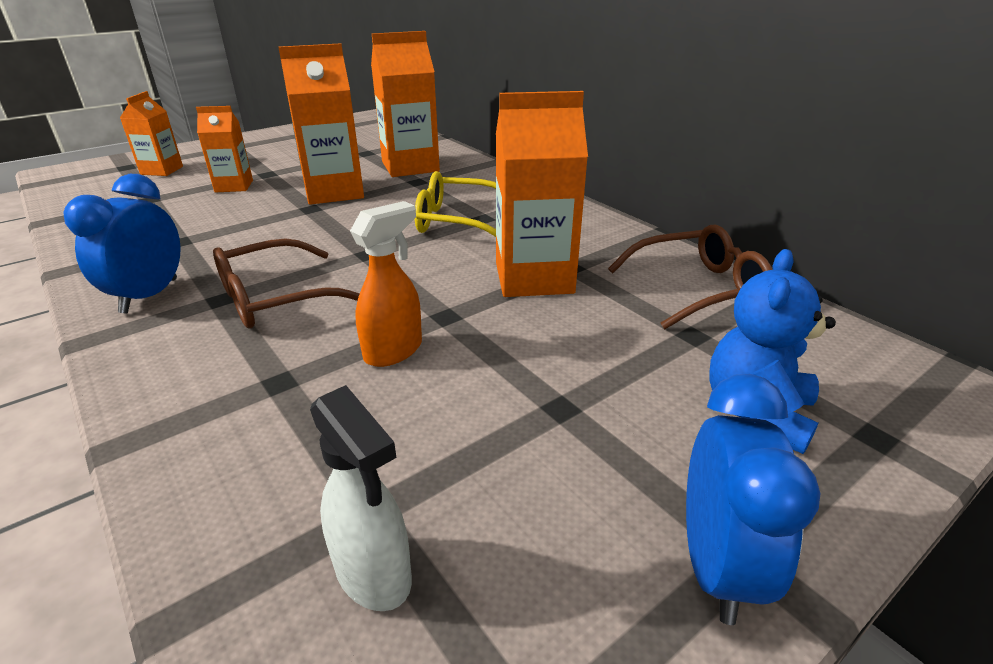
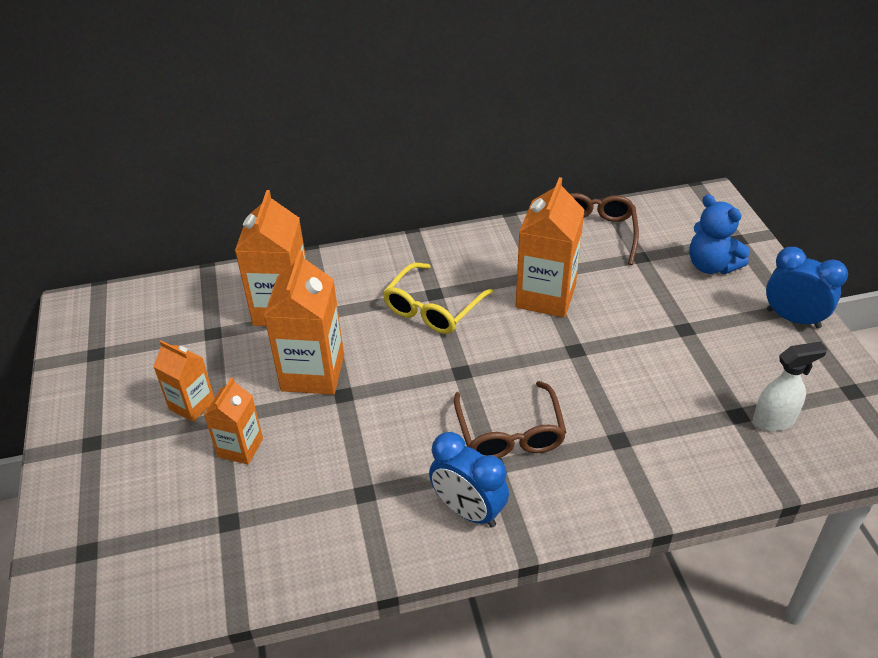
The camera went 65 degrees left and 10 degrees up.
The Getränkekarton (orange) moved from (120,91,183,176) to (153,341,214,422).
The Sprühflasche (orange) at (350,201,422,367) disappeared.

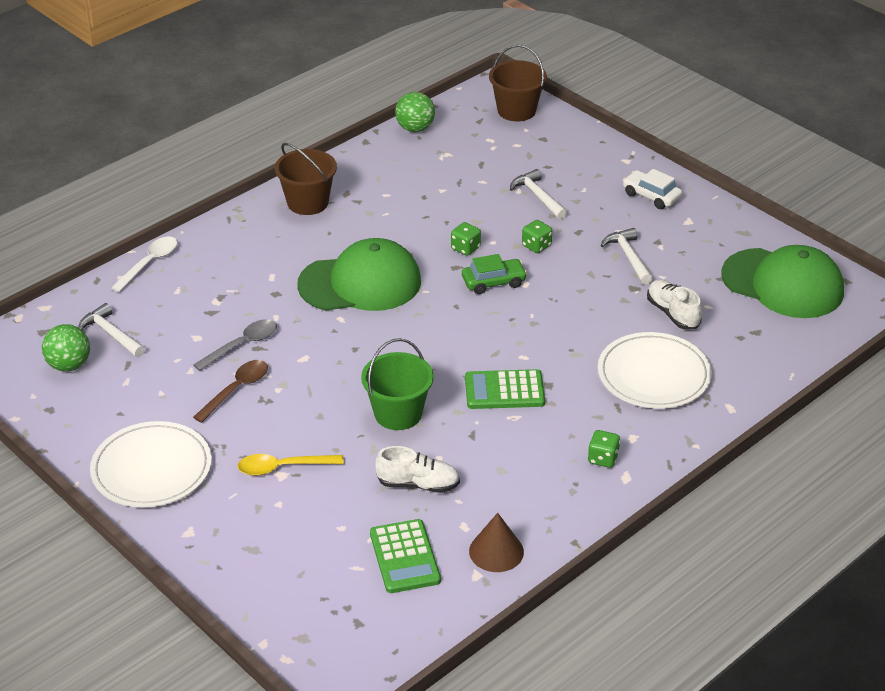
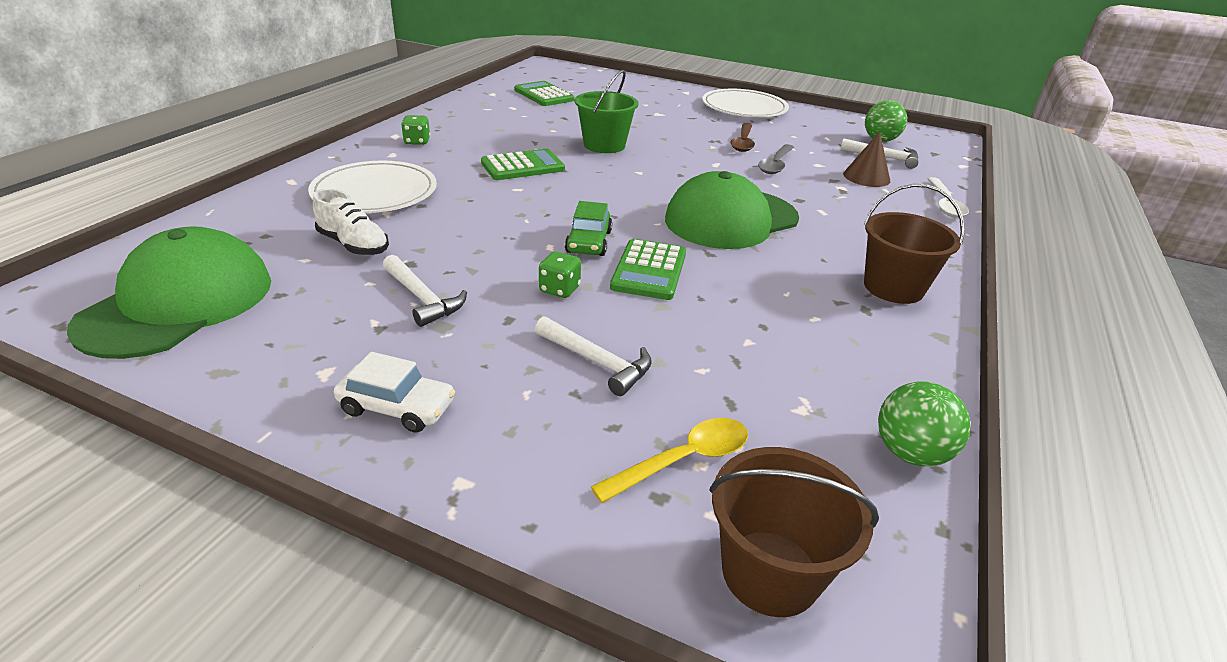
The camera went 155 degrees right and 5 degrees down.
The Kappe (grün) at (721,245,844,318) turned 105 degrees clockwise.
The Auto (grün) at (462,254,527,294) turned 45 degrees counterclockwise.
The Löffel (gelb) moved from (237,454,344,476) to (591,418,748,503).
The Spielwürfel (grün) at (451,222,481,256) was replaced by the Taschenrechner (grün) at (610,239,686,300).
The Kegel (braun) moved from (469,513,524,572) to (843,132,890,187).
The Schuh (weiß) at (375,446,460,493) disappeared.

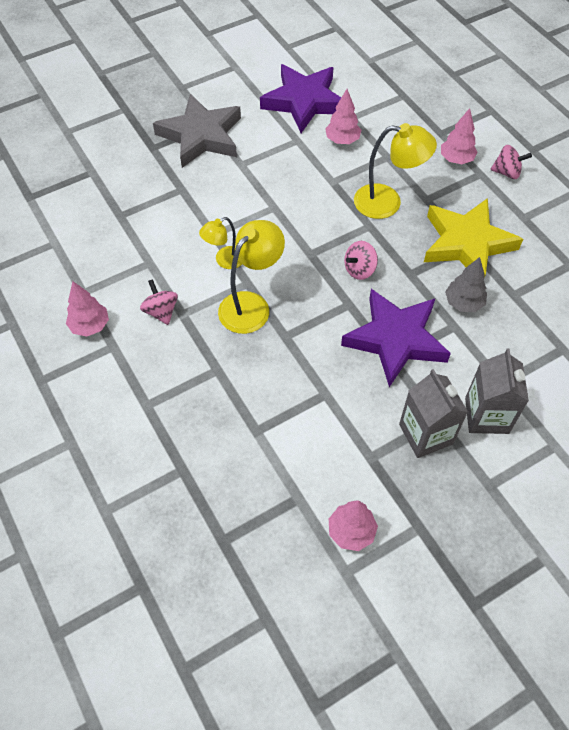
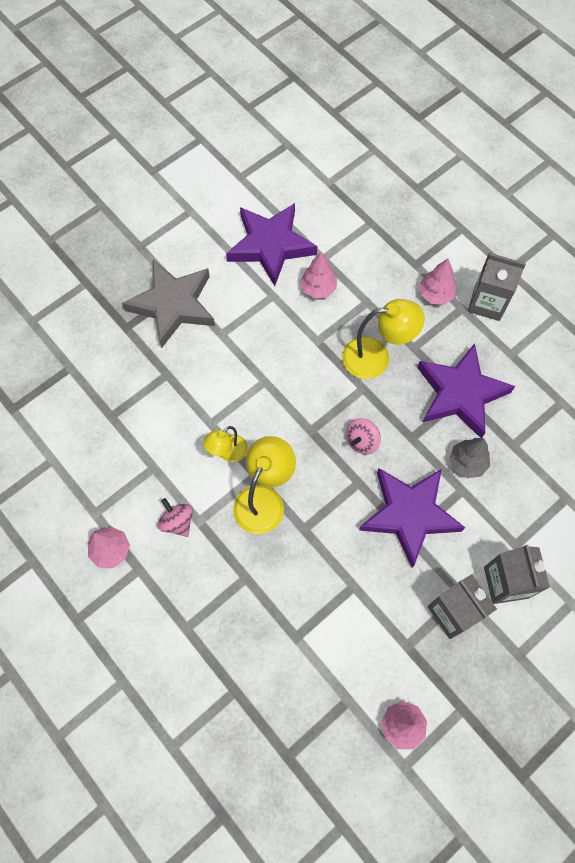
The camera went 10 degrees left and 10 degrees up.
The Stern (gelb) at (424,198,523,278) became the Stern (lila) at (417,343,515,438).
The Kreisel (rosa) at (490,145,532,179) was replaced by the Getränkekarton (grau) at (468,253,526,321).

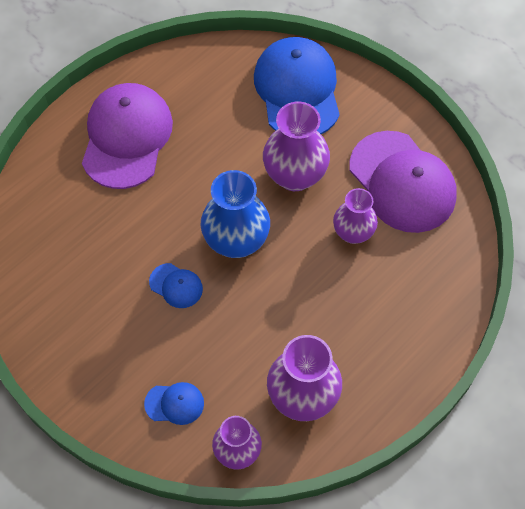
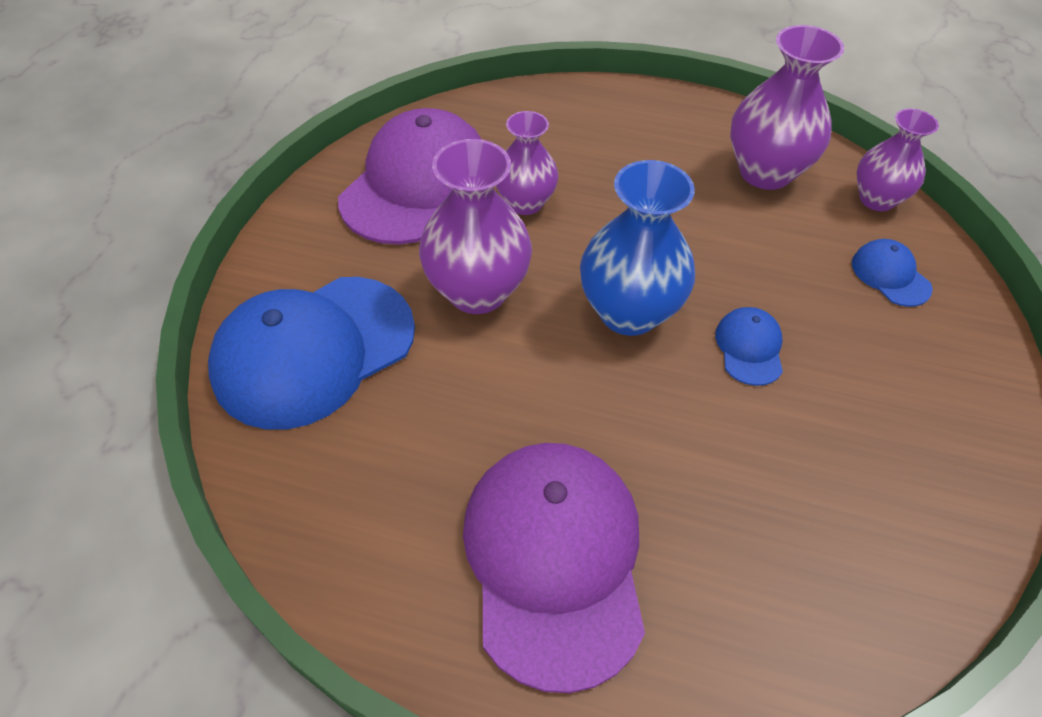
The camera went 120 degrees left and 10 degrees down.
The Kappe (lila) at (82,83,173,189) turned 105 degrees clockwise.

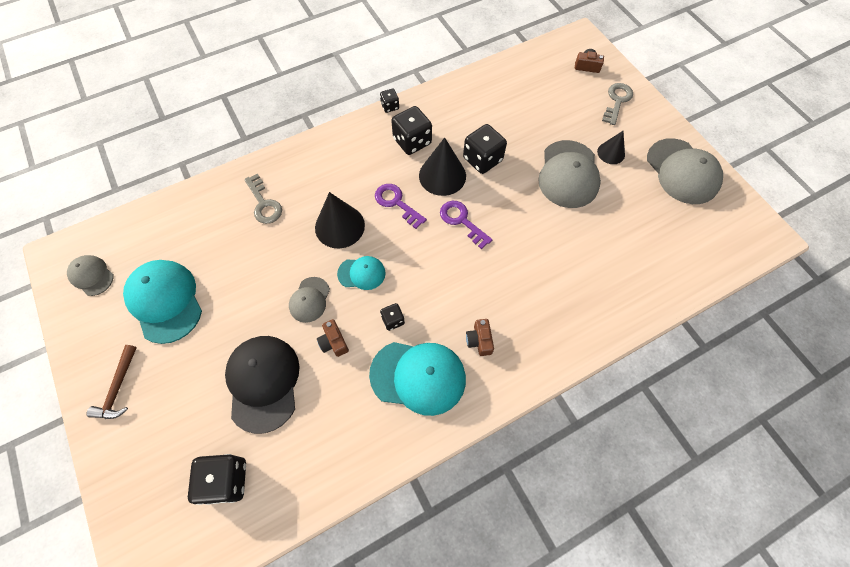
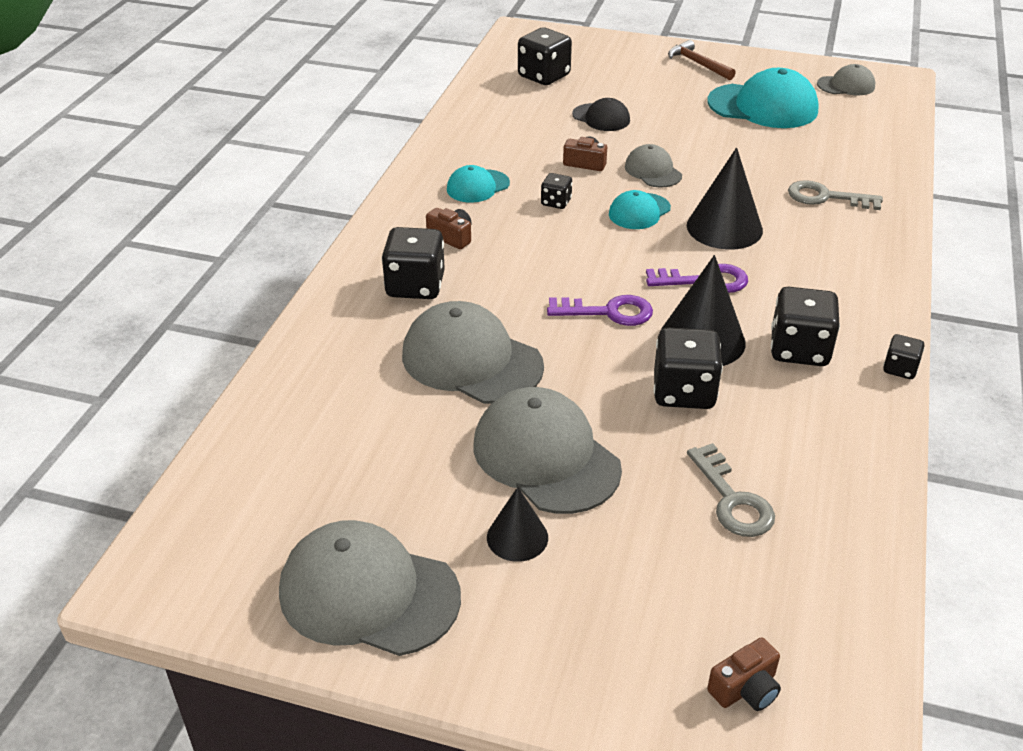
The camera went 135 degrees right and 25 degrees down.
The Spielwürfel (schwarz) at (382,227,445,299) appeared.
The Kappe (grau) at (402,301,544,404) appeared.
The Kappe (türkis) at (369,342,466,416) changed to 0.54 times the size.
The Kappe (schwarz) at (225,336,300,434) changed to 0.54 times the size.
The Schlüssel (grau) moved from (602,83,633,125) to (687,443,775,537).

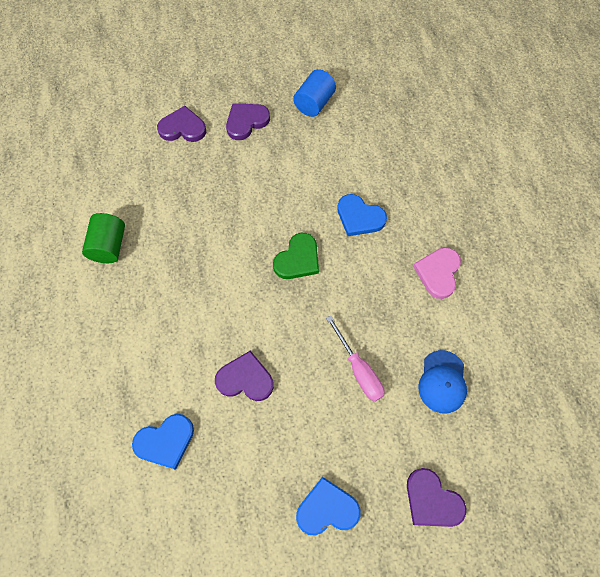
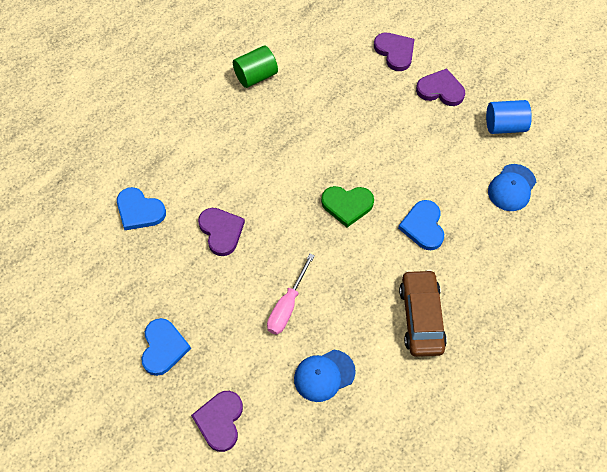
The camera went 55 degrees right and 5 degrees down.
The Herz (blau) at (296,477,360,536) turned 45 degrees clockwise.
The Herz (rosa) at (413,247,461,299) was replaced by the Auto (braun) at (399,269,447,357).
The Kappe (blau) at (488,164,536,211) appeared.

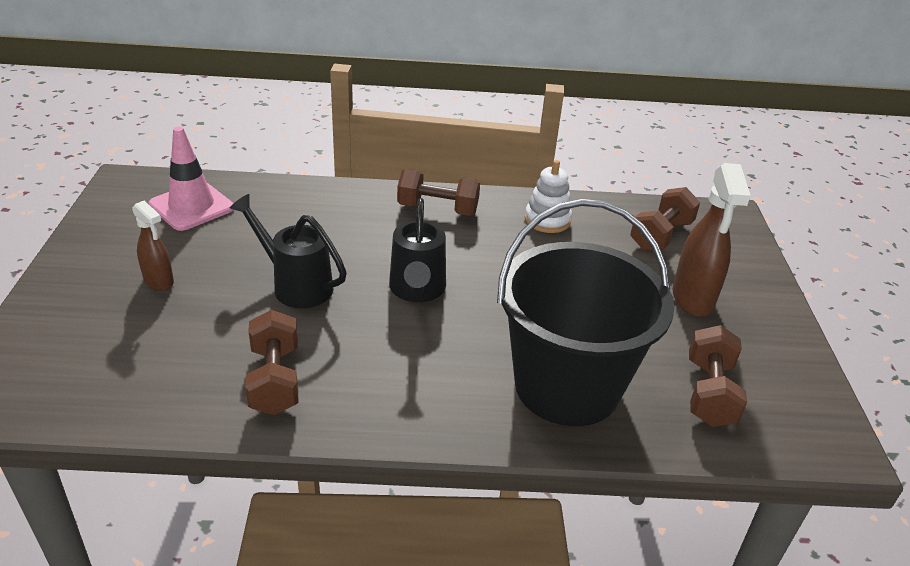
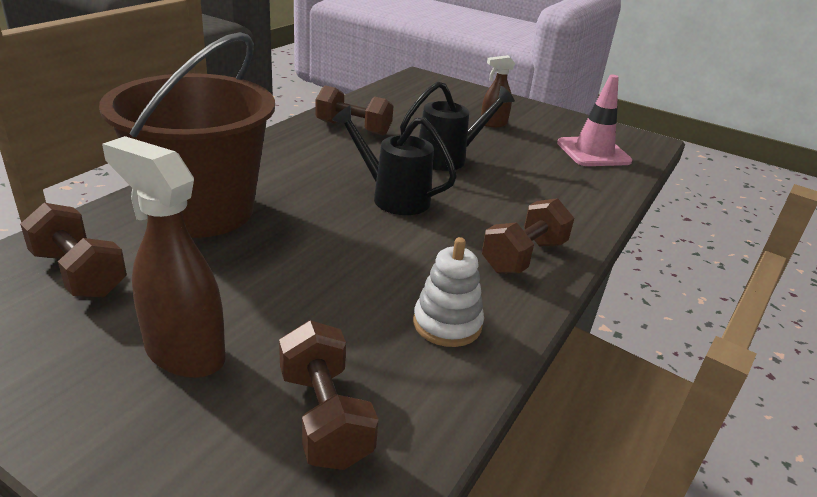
The camera went 120 degrees right and 5 degrees down.
The Eimer (schwarz) at (497,199,675,426) became the Eimer (braun) at (99,32,275,238).

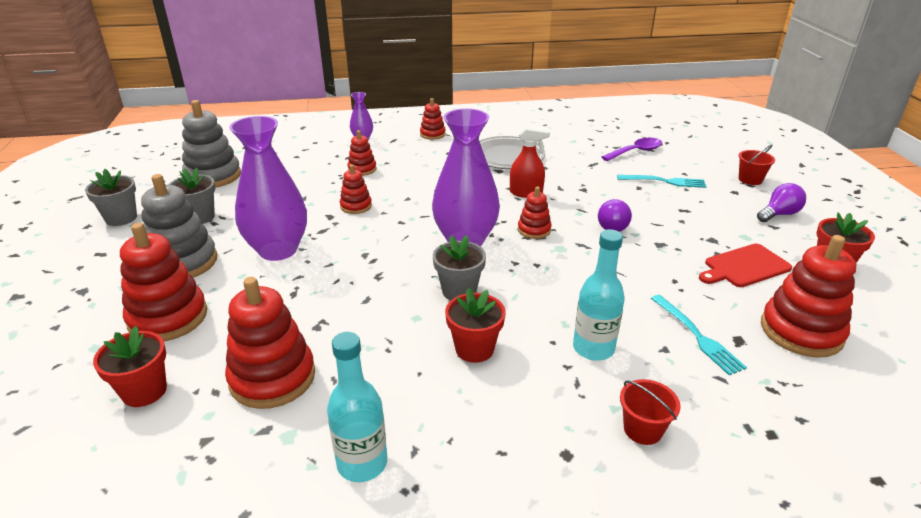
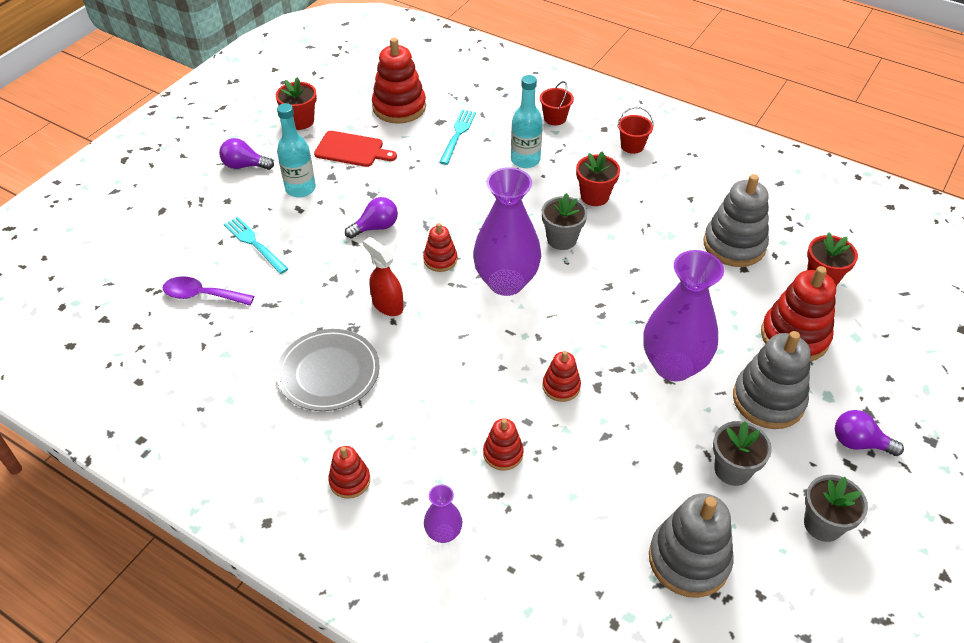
The camera went 140 degrees left and 15 degrees up.
The Flasche (türkis) moved from (327,332,387,482) to (277,103,316,197).
The Eimer (rot) moved from (739,144,775,185) to (617,107,654,154).
The Stapelspielzeug (rot) at (225,277,315,409) became the Stapelspielzeug (grau) at (704,174,769,267).
The Glühbirne (lila) at (835,410,904,456) appeared.

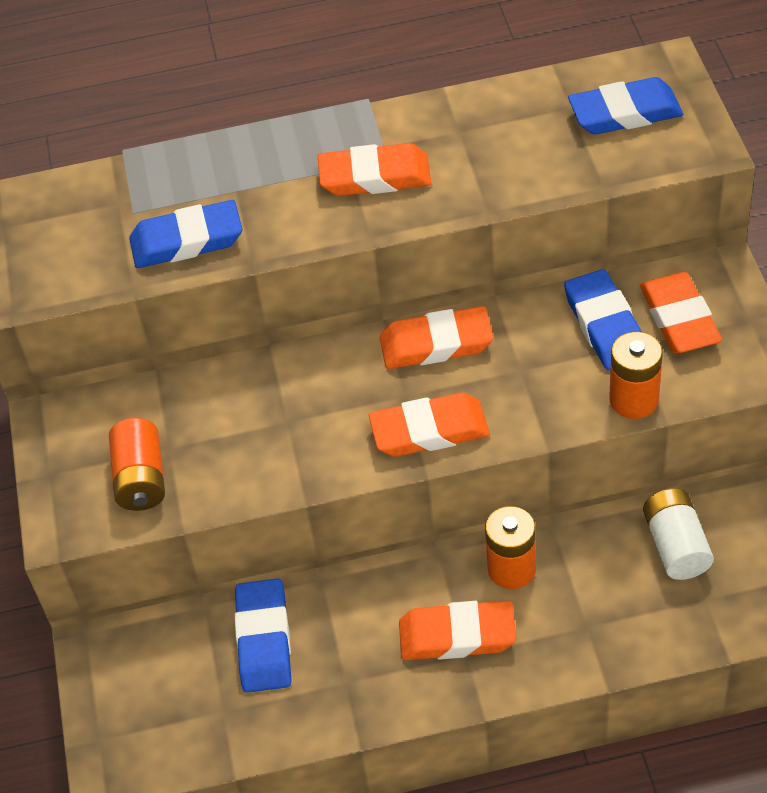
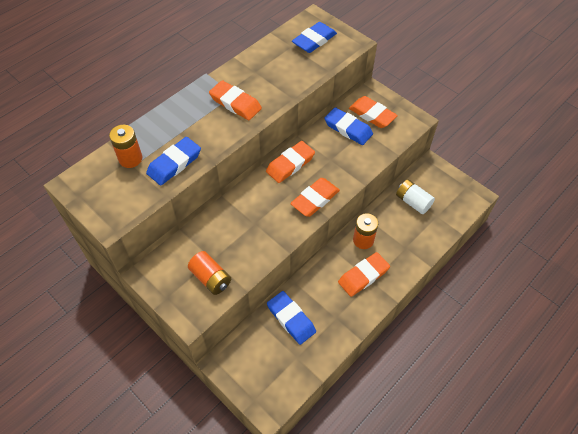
The camera went 40 degrees left and 5 degrees up.
The Batterie (orange) moved from (609,332,663,419) to (109,125,142,168).
The Radiergummi (orange) at (318,143,431,196) turned 75 degrees clockwise.

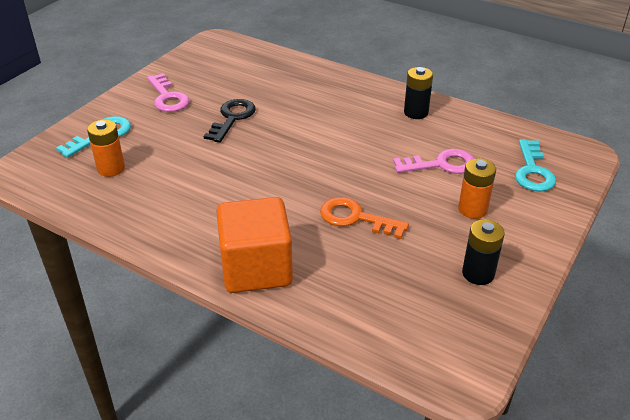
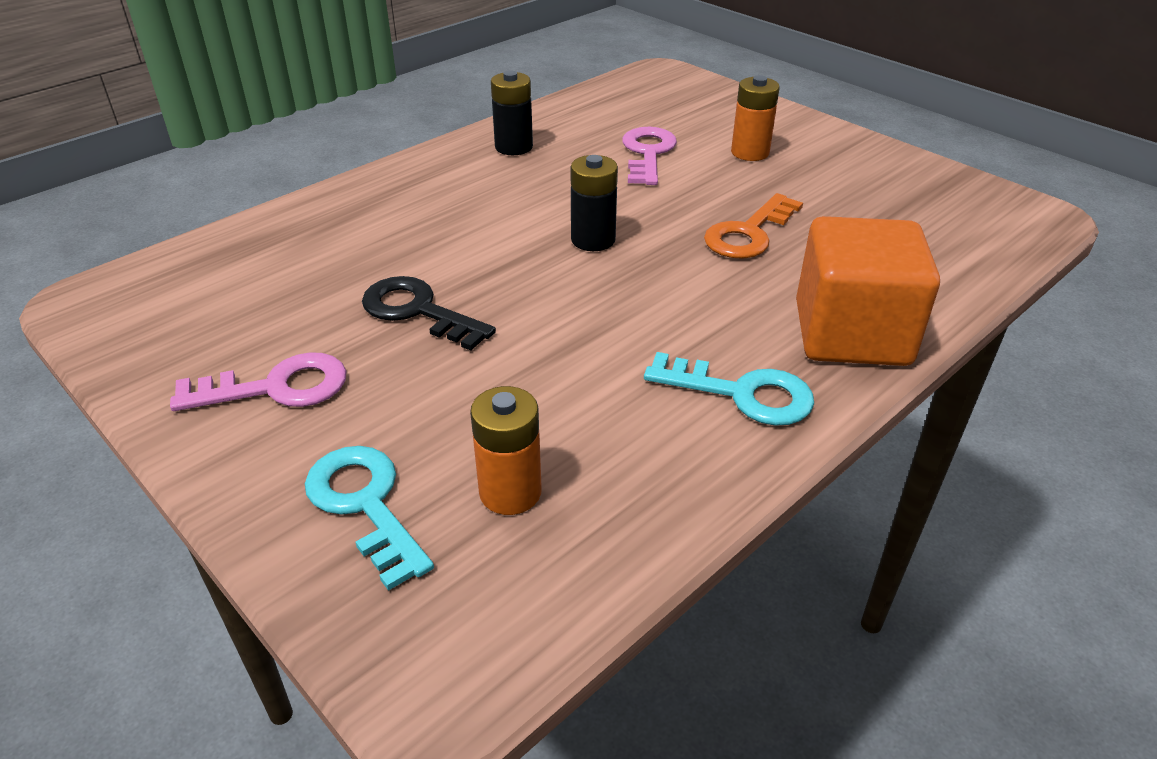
The camera went 75 degrees left and 0 degrees up.
The Batterie (schwarz) moved from (462,219,505,285) to (571,155,618,251).
The Schlüssel (türkis) moved from (515,139,556,192) to (644,352,814,426).

